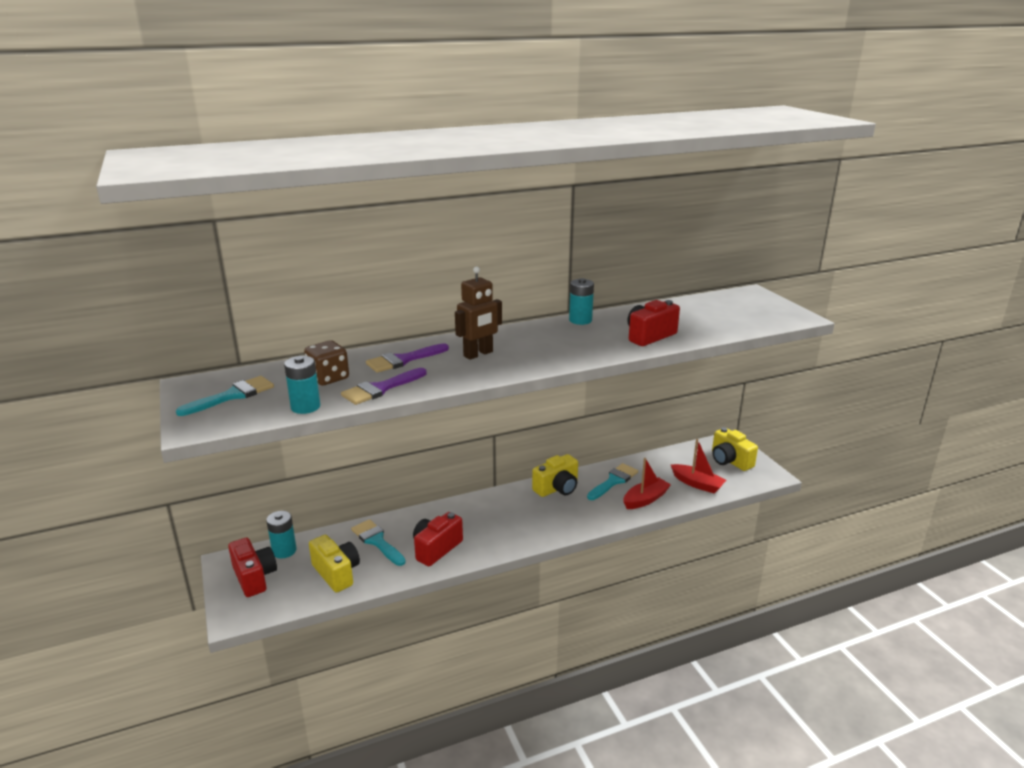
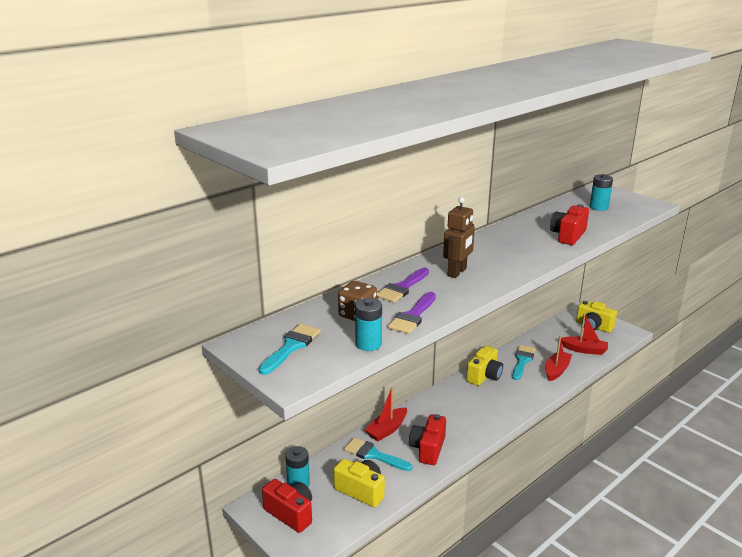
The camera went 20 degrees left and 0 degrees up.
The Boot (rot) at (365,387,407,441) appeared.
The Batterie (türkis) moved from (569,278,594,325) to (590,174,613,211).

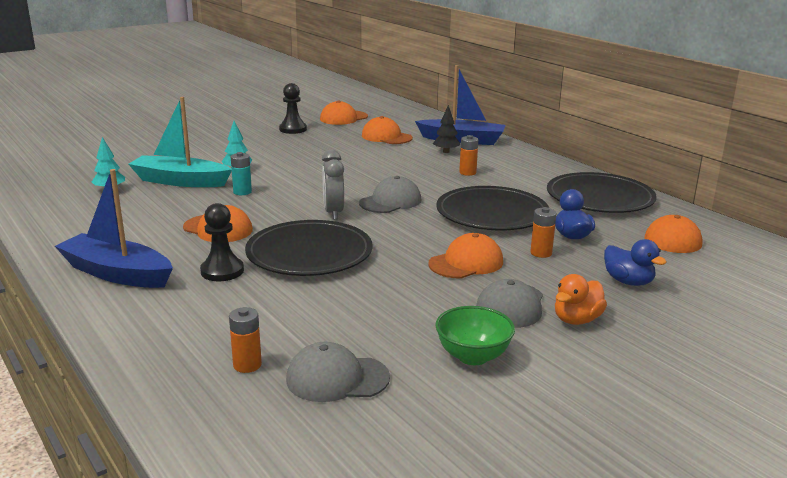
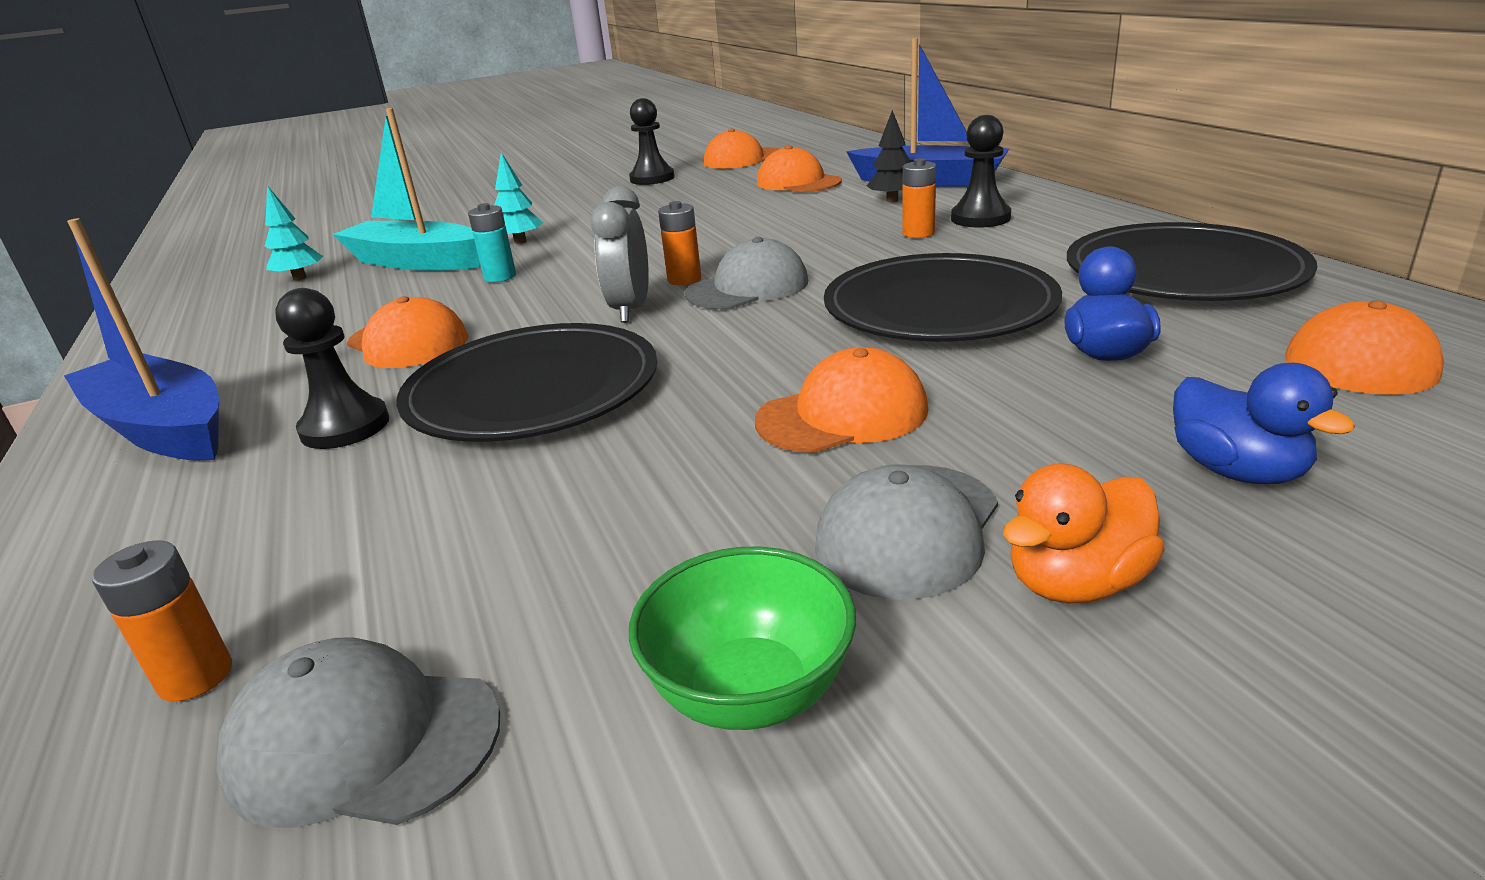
The camera went 15 degrees right and 5 degrees up.
The Batterie (orange) moved from (530,207,557,258) to (658,201,701,285).
The Bauer (schwarz) at (951,115,1011,228) appeared.

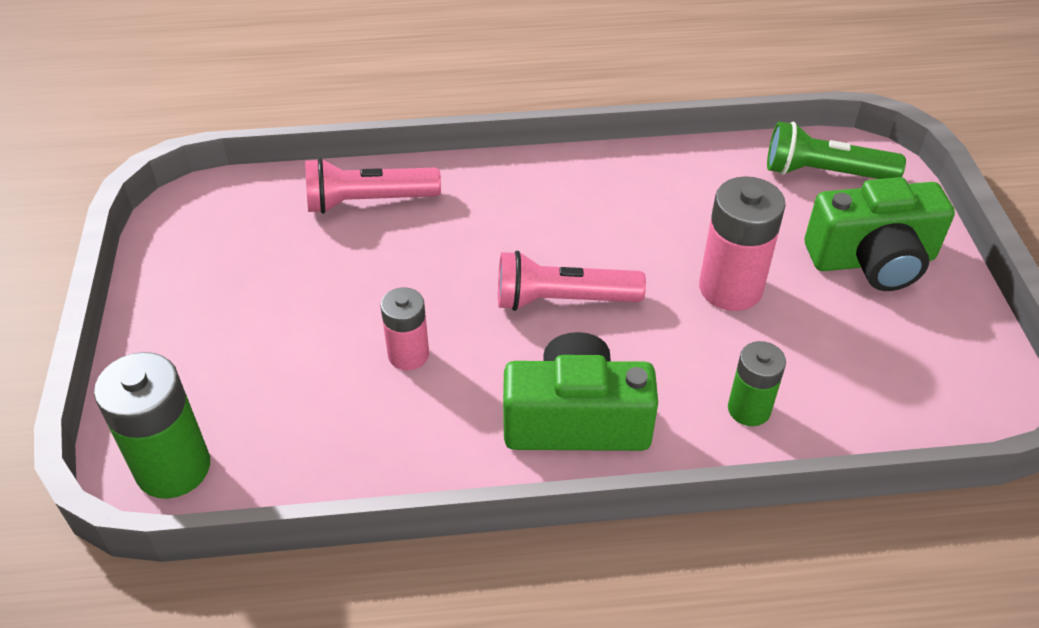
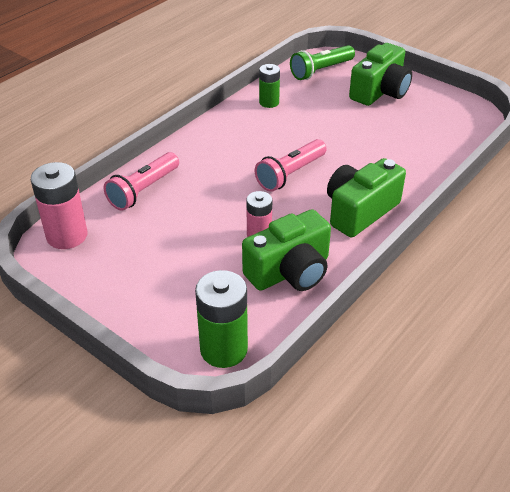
The camera went 45 degrees left and 5 degrees down.
The Batterie (rosa) moved from (699,176,786,311) to (31,162,87,249).
The Kamera (grün) at (242,209,331,291) appeared.
The Batterie (grün) moved from (728,341,786,426) to (259,64,280,108).

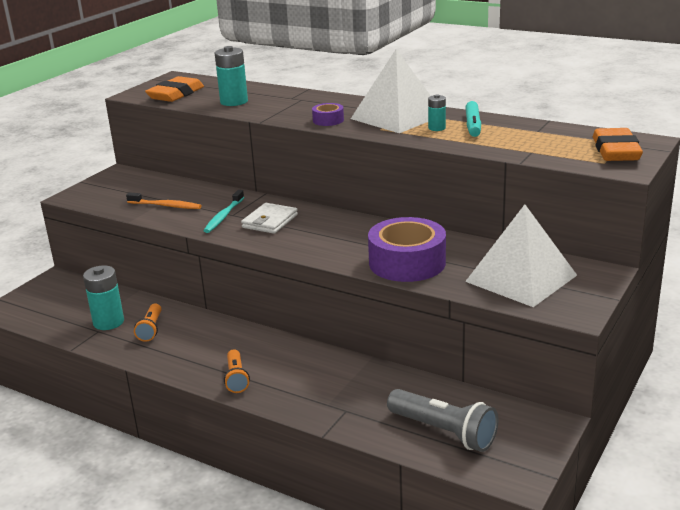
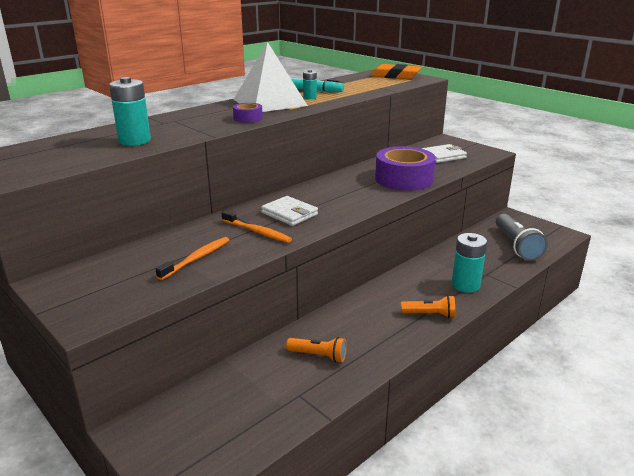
The camera went 75 degrees left and 0 degrees up.
The Zahnbürste (türkis) at (204,190,244,233) became the Zahnbürste (orange) at (222,211,292,243).
The Pyramide (weiß) at (465,204,577,307) was replaced by the Geldbörse (weiß) at (421,144,467,163).
The Batterie (türkis) moved from (83,265,124,330) to (451,233,487,293).
The Taschenlampe (grau) at (387,389,498,452) turned 120 degrees clockwise.
The Radiergummi (orange) at (145,76,204,102) disappeared.

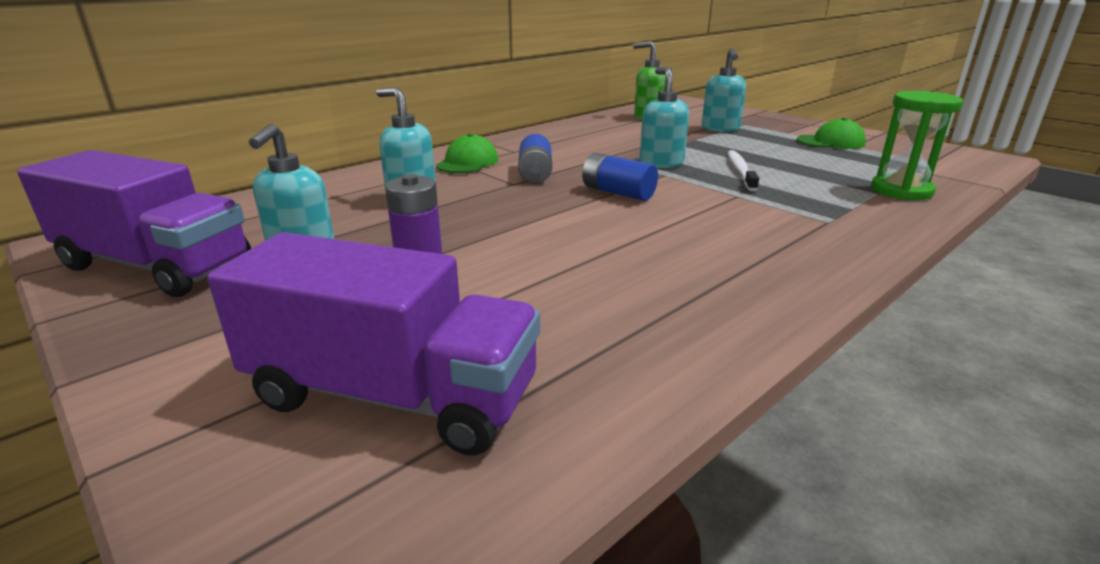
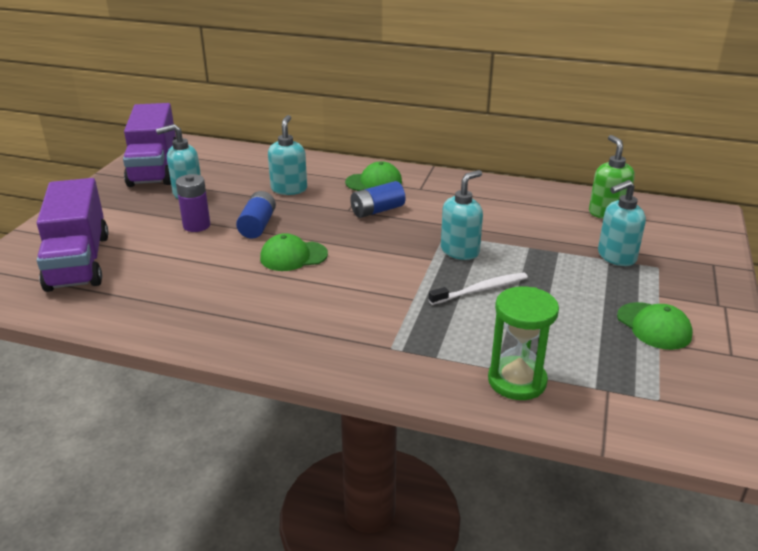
The camera went 60 degrees right and 5 degrees up.
The Batterie (blau) moved from (582,153,658,201) to (236,191,276,239).
The Kappe (grün) at (260,233,328,271) appeared.

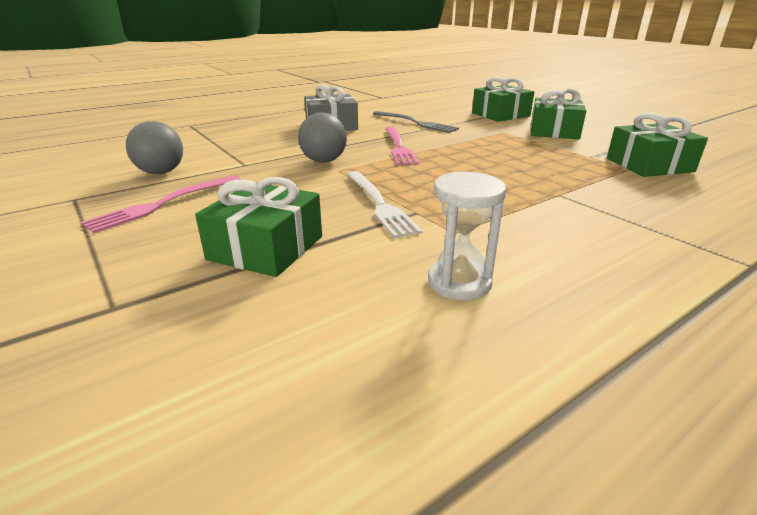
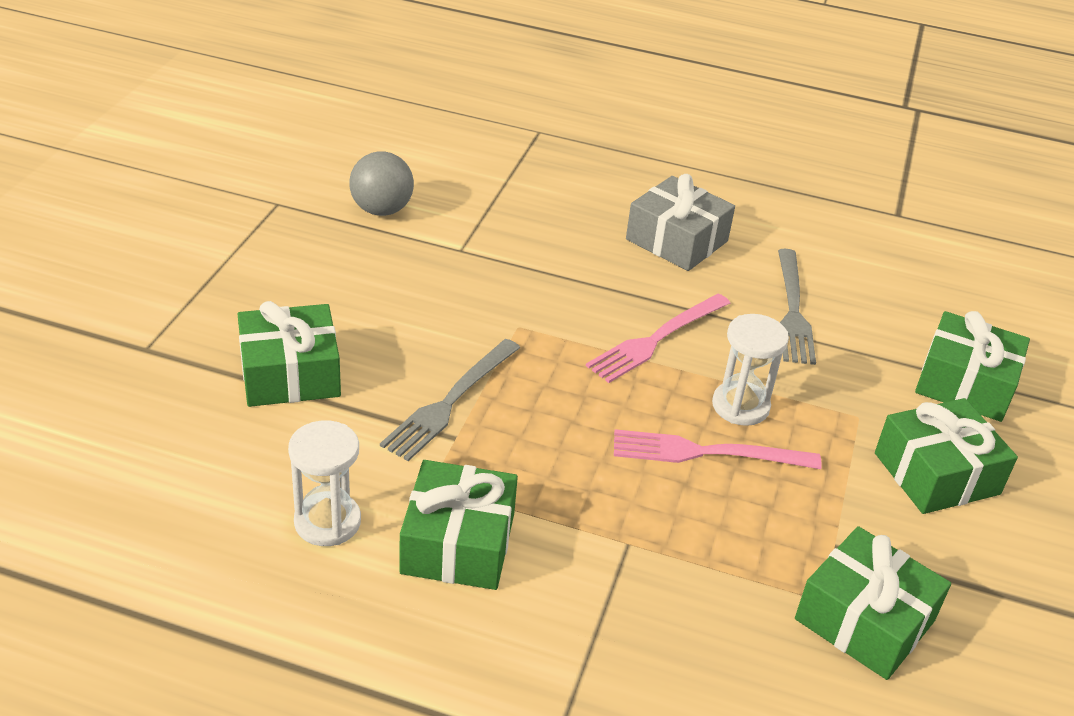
The camera went 50 degrees right and 10 degrees up.
The Gabel (weiß) at (346,171,423,238) became the Gabel (grau) at (380,339,520,461).
The Geschenk (grün) at (399,460,518,590) appeared.
The Gabel (rosa) moved from (81,175,241,233) to (614,429,822,469).
The Sanduhr (weiß) at (712,314,789,426) appeared.
The Ball (grau) at (298,112,347,163) disappeared.

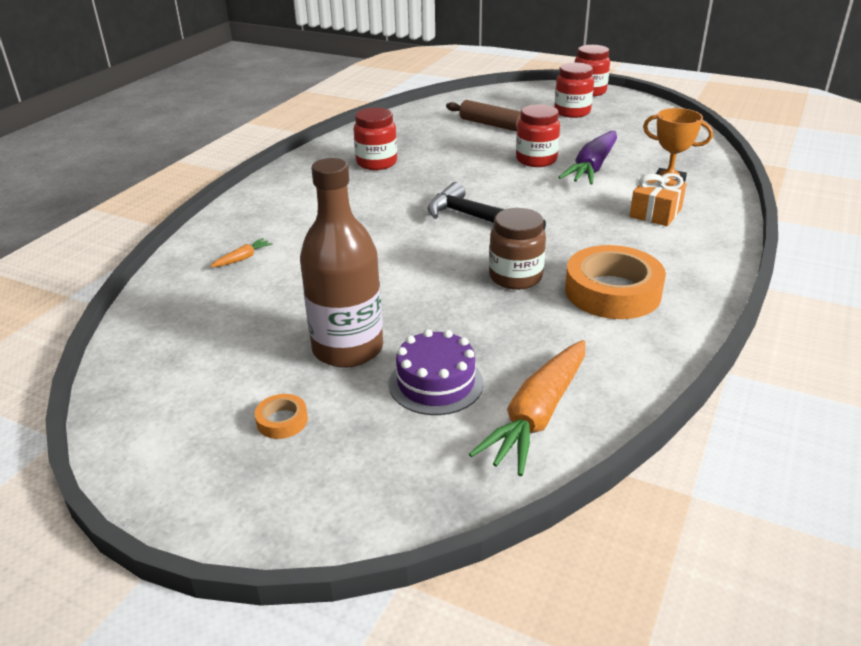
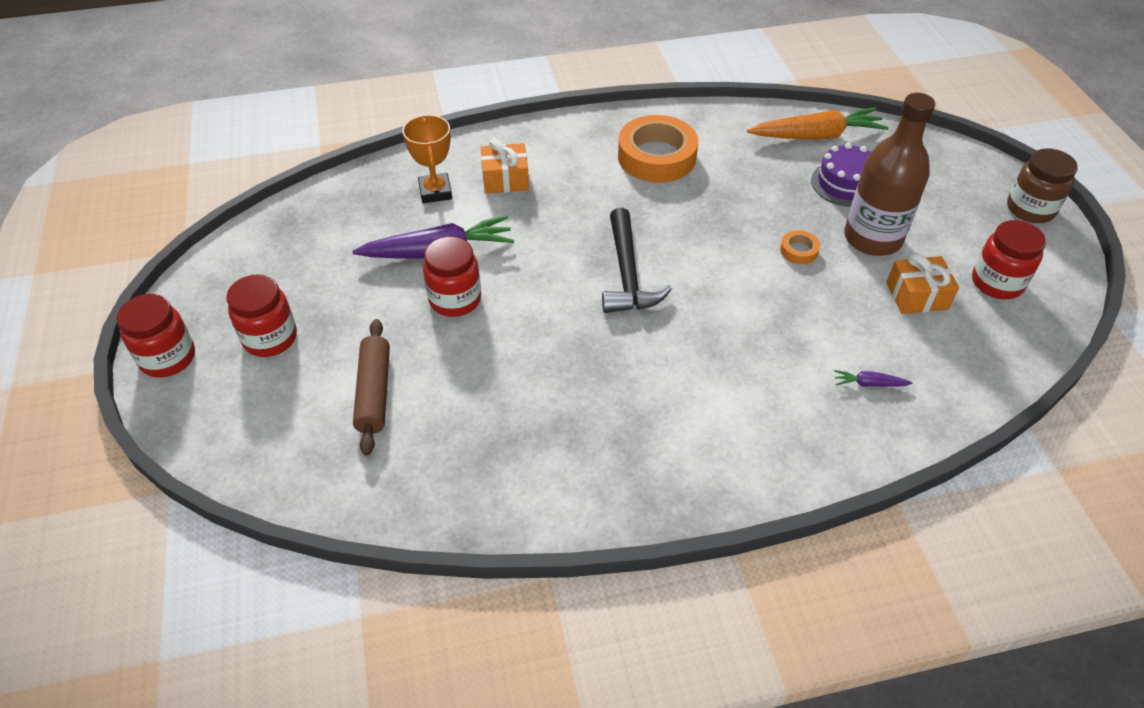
The camera went 130 degrees left and 15 degrees up.
The Klebeband (orange) moved from (255,394,308,439) to (780,230,820,264).
The Karotte (orange) at (210,238,273,267) became the Karotte (lila) at (834,370,913,387).
The Geschenk (orange) at (886,252,959,314) appeared.
The Einmachglas (rot) moved from (353,108,397,170) to (972,220,1046,299).
The Einmachglas (braun) moved from (489,208,546,290) to (1007,148,1078,223).

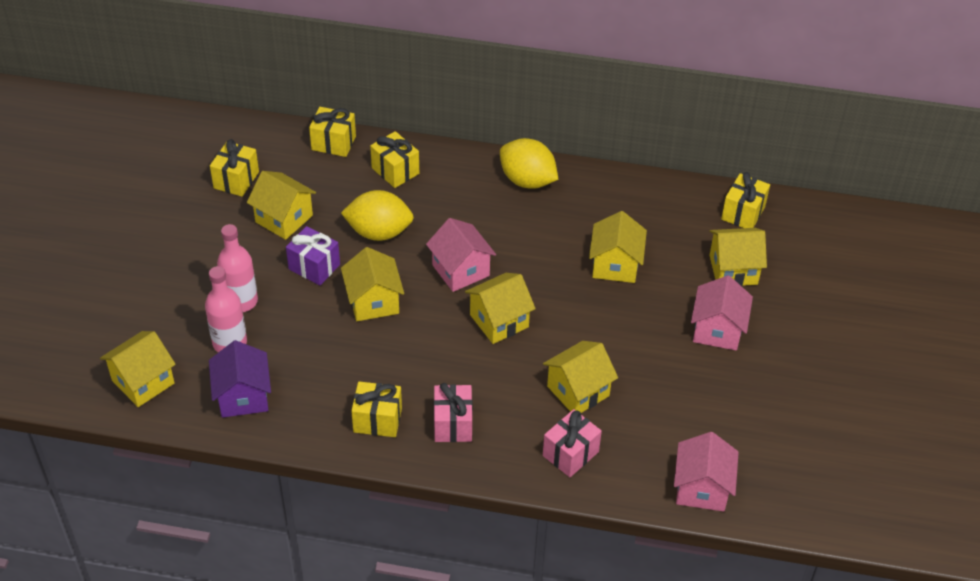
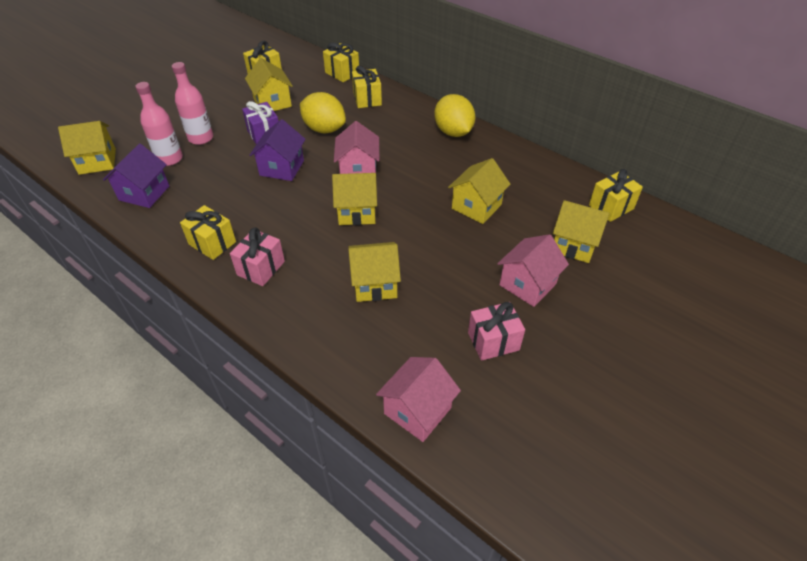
The camera went 30 degrees right and 0 degrees up.
The Haus (gelb) at (341,247,404,321) became the Haus (lila) at (249,119,306,181).
The Geschenk (rosa) moved from (543,409,602,477) to (468,302,525,361).

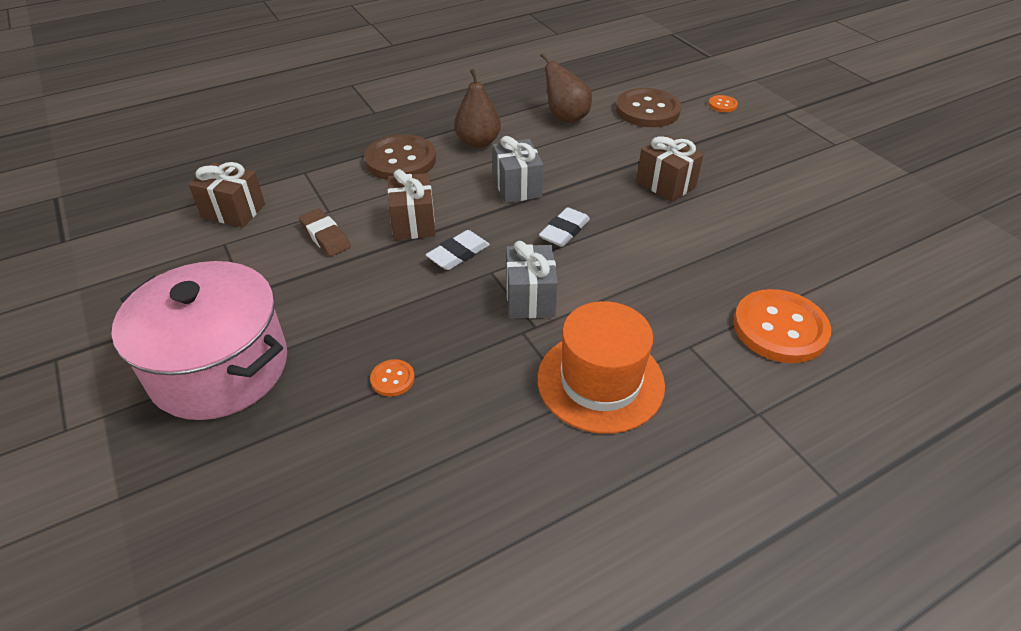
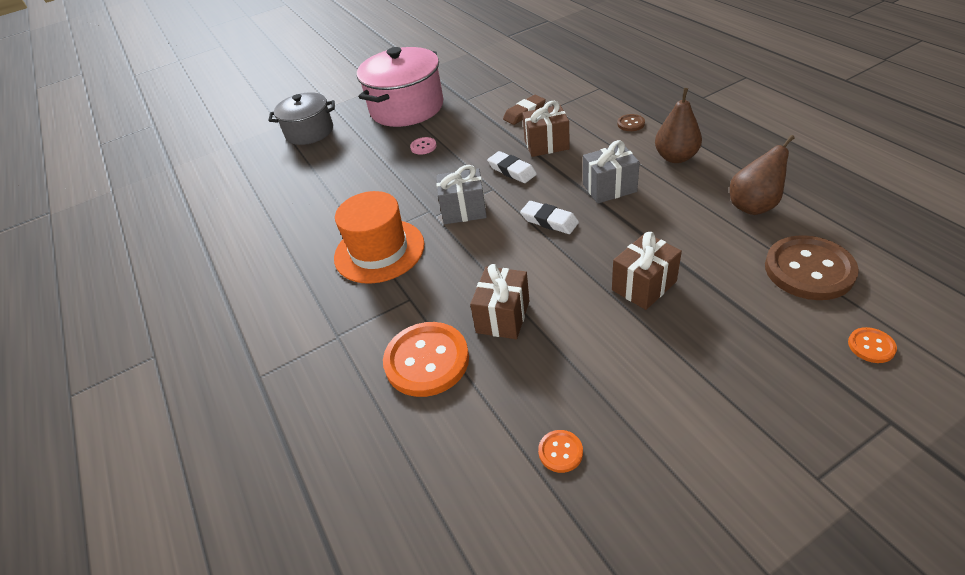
The camera went 95 degrees right and 0 degrees up.
The Kochtopf (grau) at (269,92,335,145) appeared.
The Knopf (rosa) at (410,137,436,155) appeared.
The Geschenk (braun) moved from (188,162,265,227) to (470,264,529,339).
The Knopf (orange) moved from (370,359,415,397) to (538,430,583,473).
The Knopf (braun) at (365,134,436,180) changed to 0.45 times the size.

